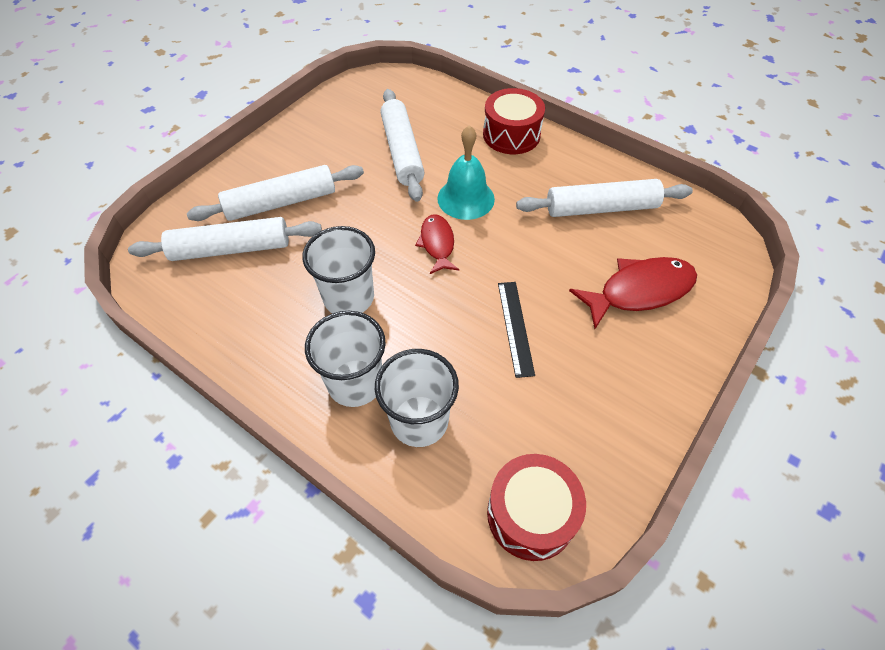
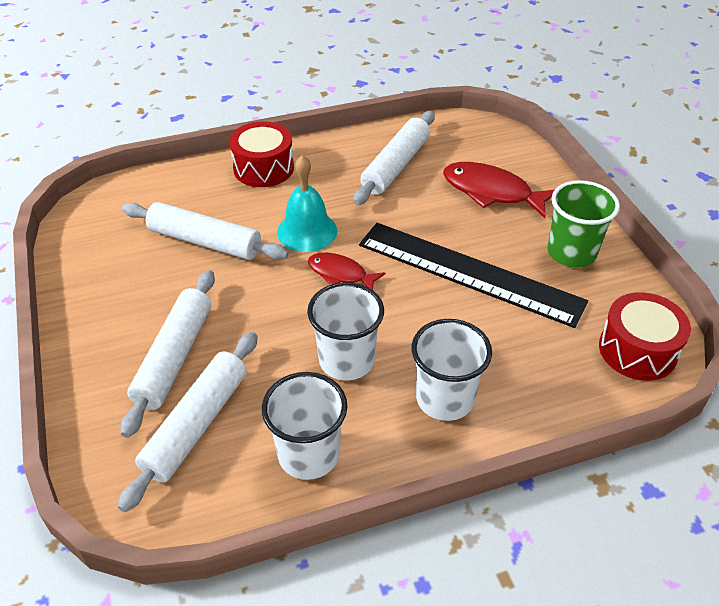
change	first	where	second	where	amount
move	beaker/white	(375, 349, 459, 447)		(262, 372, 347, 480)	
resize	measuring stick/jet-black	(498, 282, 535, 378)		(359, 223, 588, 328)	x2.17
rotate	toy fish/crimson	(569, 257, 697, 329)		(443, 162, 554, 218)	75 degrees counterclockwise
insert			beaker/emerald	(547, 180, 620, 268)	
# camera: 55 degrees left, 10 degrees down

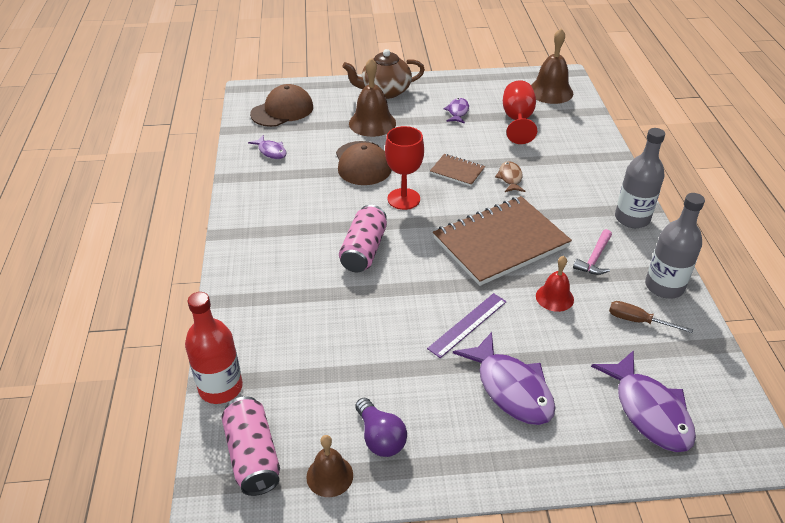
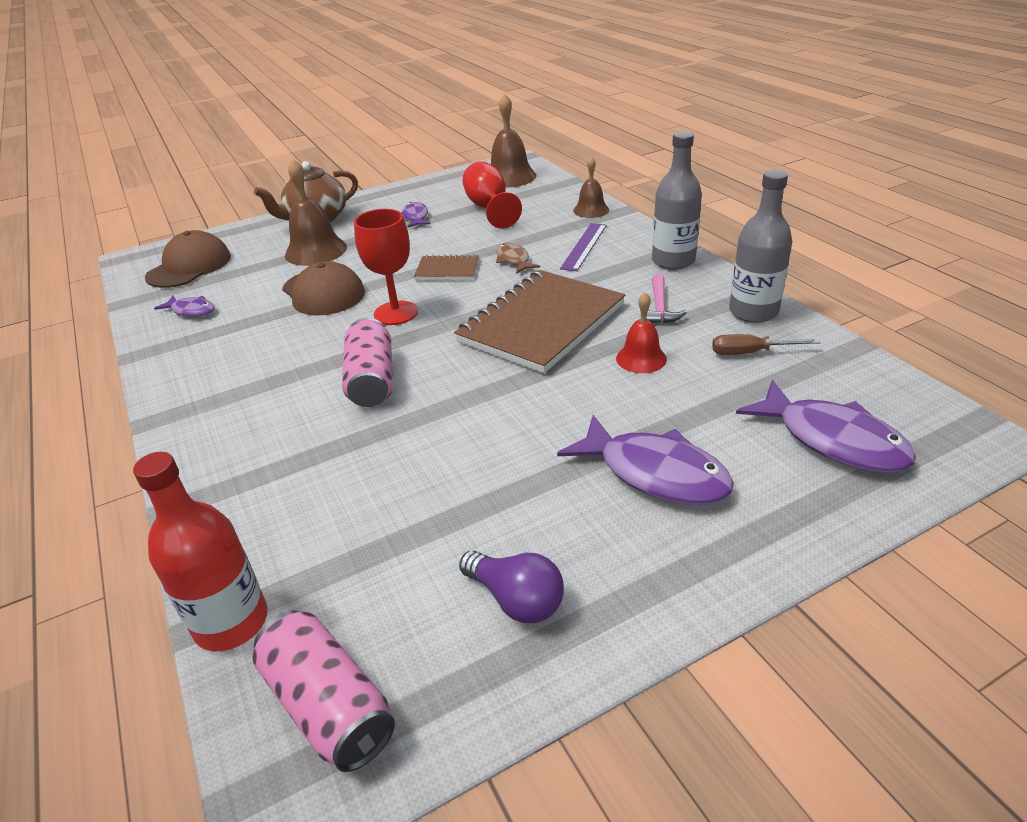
change	first	where	second	where	amount
move	hand bell/brown	(306, 435, 353, 497)		(573, 156, 609, 218)	
move	measuring stick/violet	(427, 293, 507, 358)		(560, 223, 607, 271)	
# camera: 20 degrees left, 5 degrees down

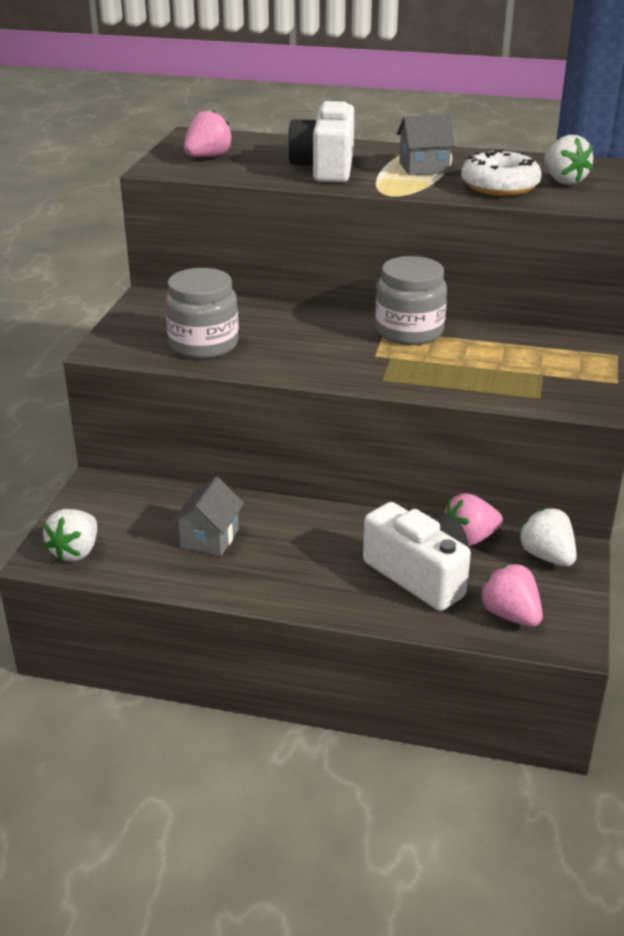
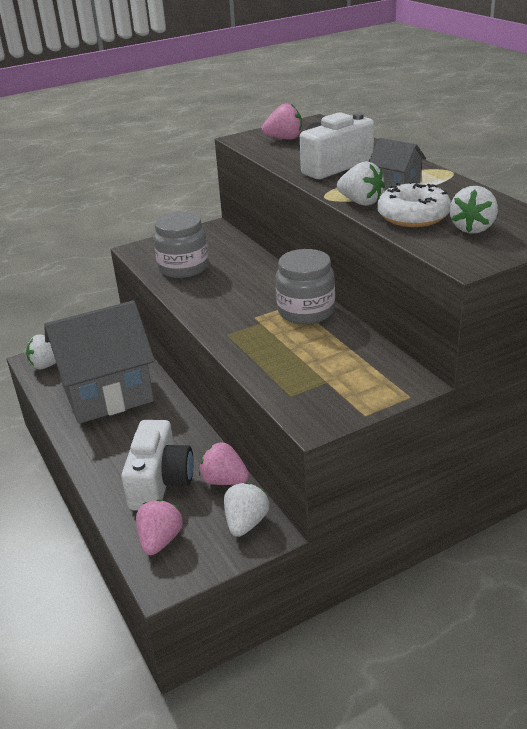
change	first	where	second	where	amount
resize	toy house/gray	(172, 477, 244, 556)		(44, 300, 155, 424)	x2.31
insert			toy strawberry/white	(337, 161, 385, 206)	
# camera: 50 degrees right, 0 degrees up

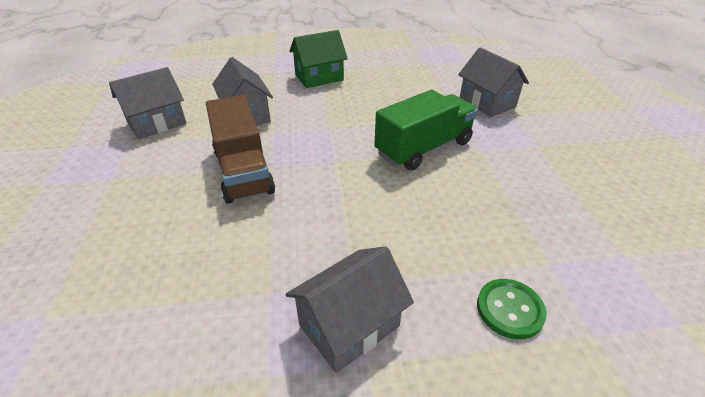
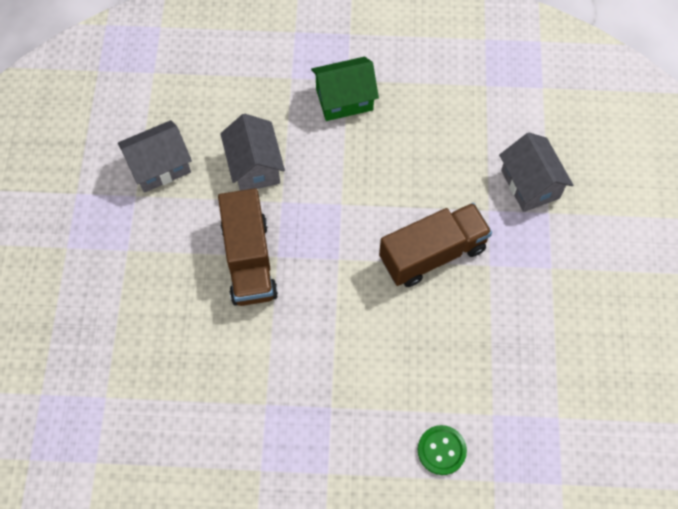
change	first	where	second	where	amount
delete	toy house/gray	(286, 246, 414, 373)			
recolor	truck/emerald	(374, 90, 478, 171)	truck/brown	(379, 203, 492, 287)	
# camera: 10 degrees right, 25 degrees up

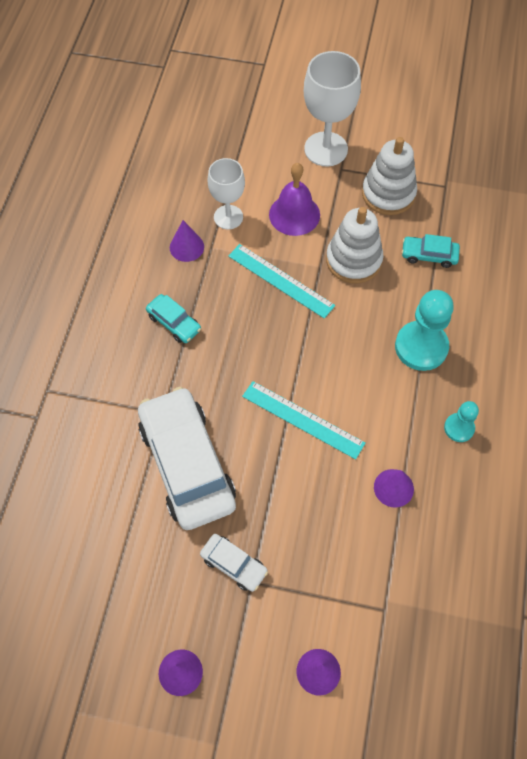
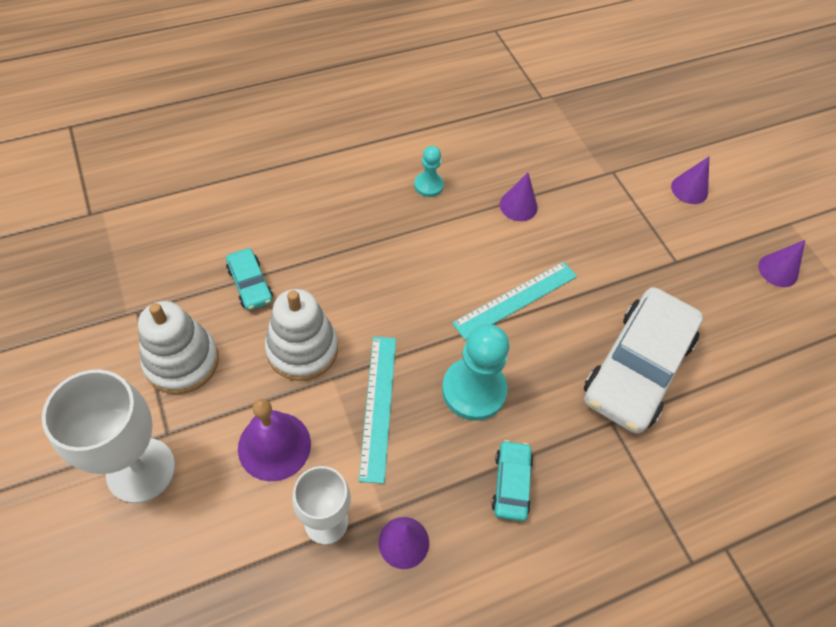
change	first	where	second	where	amount
delete	toy car/white	(200, 534, 268, 592)			
rotate	measuring stick/turquoise	(242, 381, 365, 459)		(452, 261, 577, 340)	60 degrees clockwise
move	game pawn/turquoise	(395, 290, 454, 371)		(442, 324, 509, 421)	
# camera: 130 degrees left, 5 degrees down

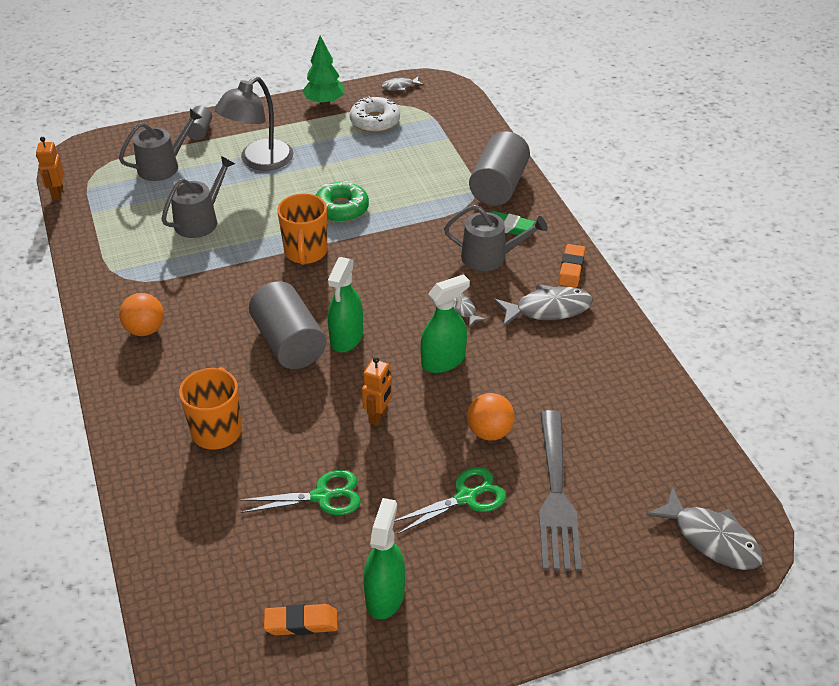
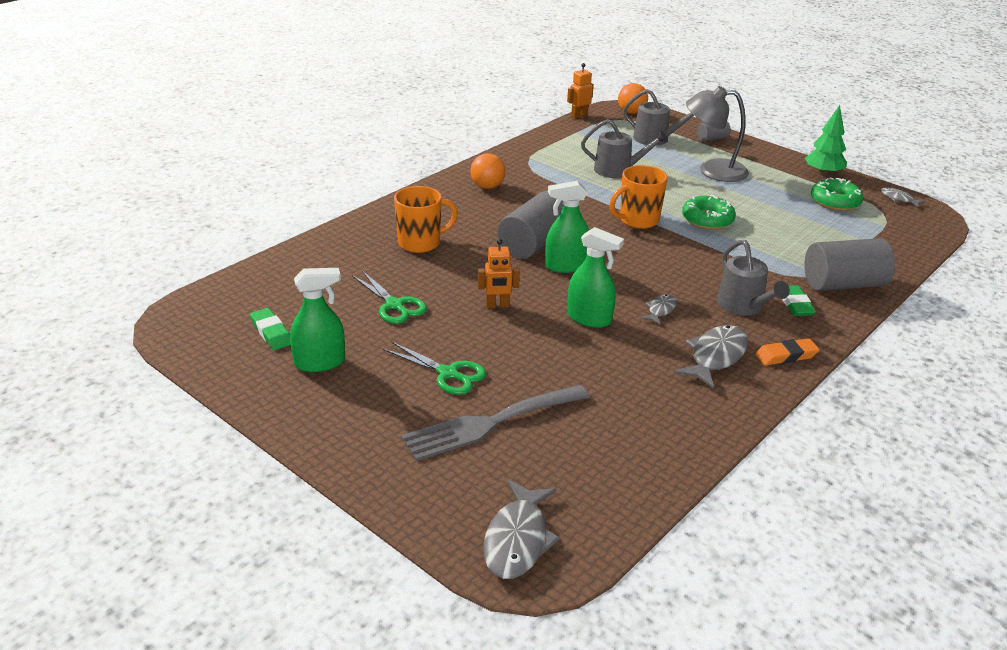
change	first	where	second	where	amount
recolor	gum eraser/orange-coloured	(264, 604, 338, 635)	gum eraser/emerald	(250, 308, 291, 350)	
recolor	doughnut/white	(350, 96, 400, 132)	doughnut/emerald	(811, 177, 864, 211)	
move	ball/orange-coloured	(467, 393, 515, 441)		(618, 83, 648, 114)	
rotate	toy fish/gray	(493, 284, 593, 327)		(674, 325, 748, 389)	105 degrees counterclockwise
# camera: 60 degrees right, 10 degrees down

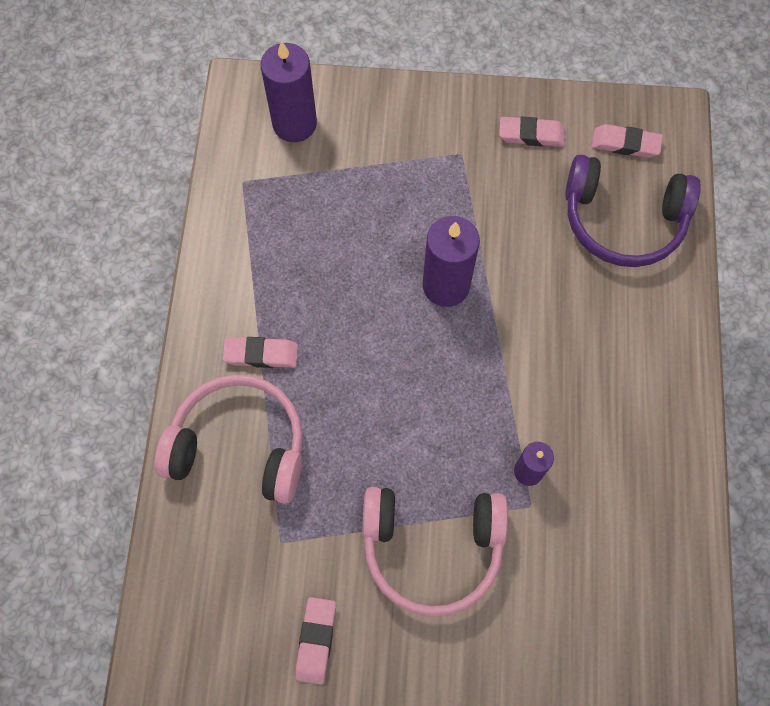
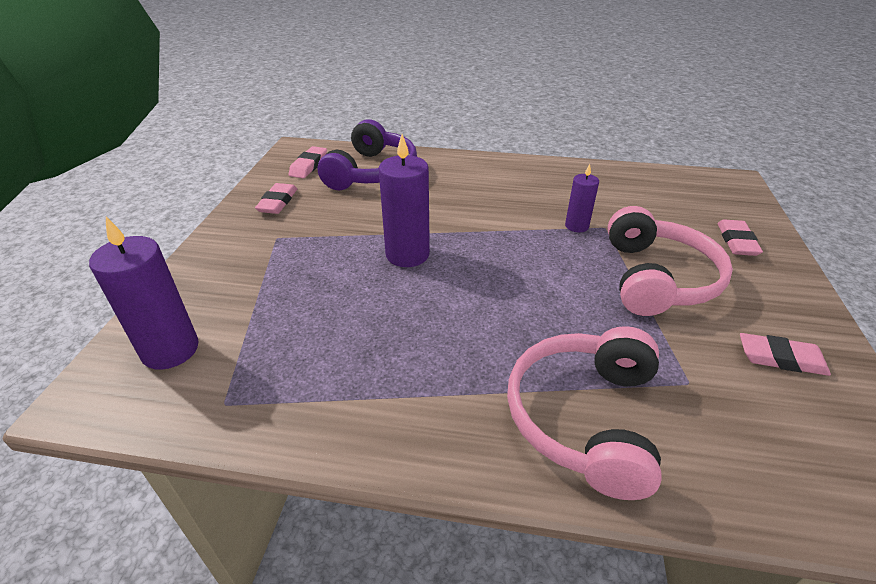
change	first	where	second	where	amount
move	gum eraser/rose-pink	(223, 337, 298, 368)		(717, 219, 763, 256)	
# camera: 85 degrees left, 30 degrees down

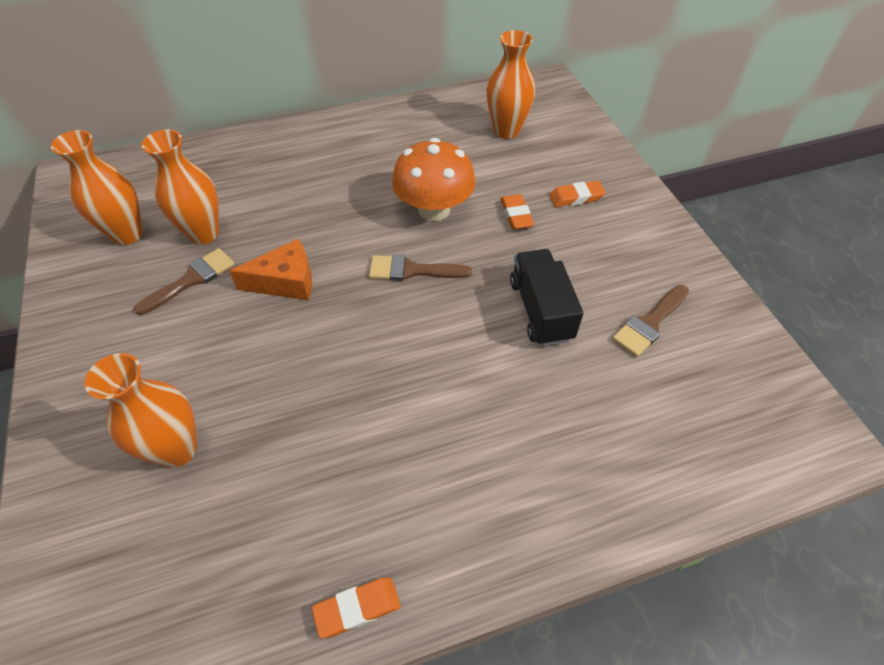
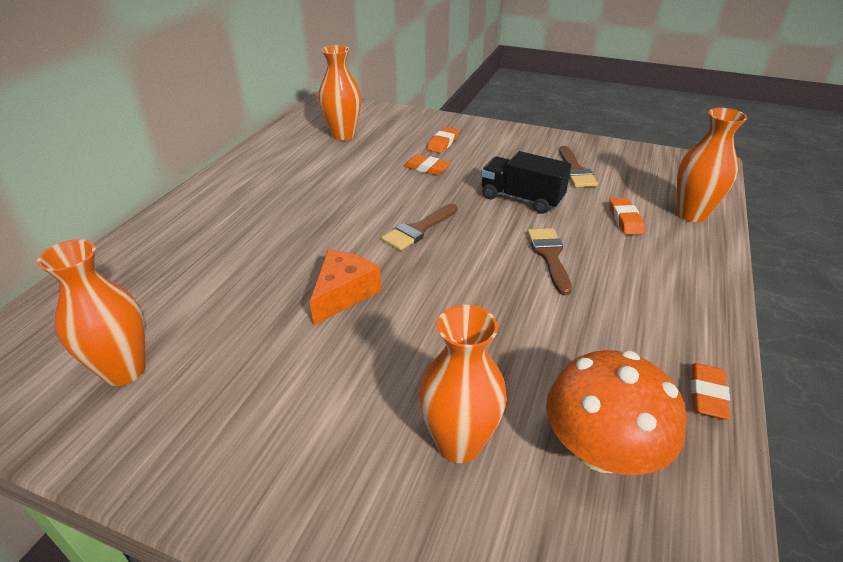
change	first	where	second	where	amount
move	paintbrush/brown	(133, 248, 235, 315)		(527, 228, 572, 295)	
move	tall vase/orange-coloured	(141, 129, 219, 244)		(677, 108, 747, 222)	
move	mushroom/orange-coloured	(392, 138, 476, 221)		(546, 350, 686, 475)	
insert			gum eraser/orange-coloured	(610, 198, 645, 235)	
# camera: 50 degrees left, 15 degrees down

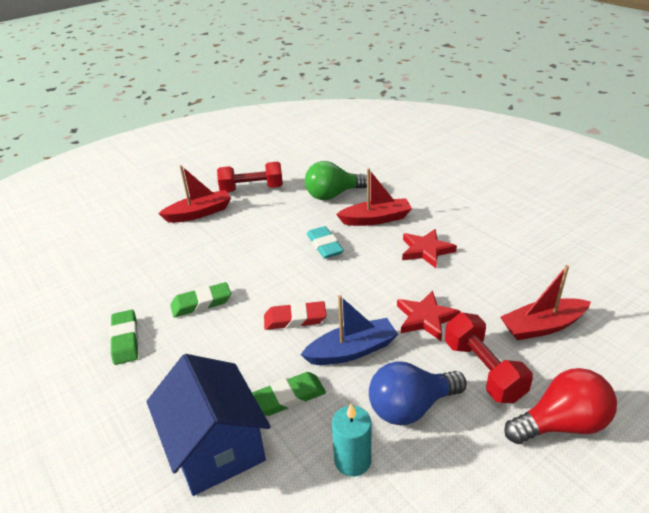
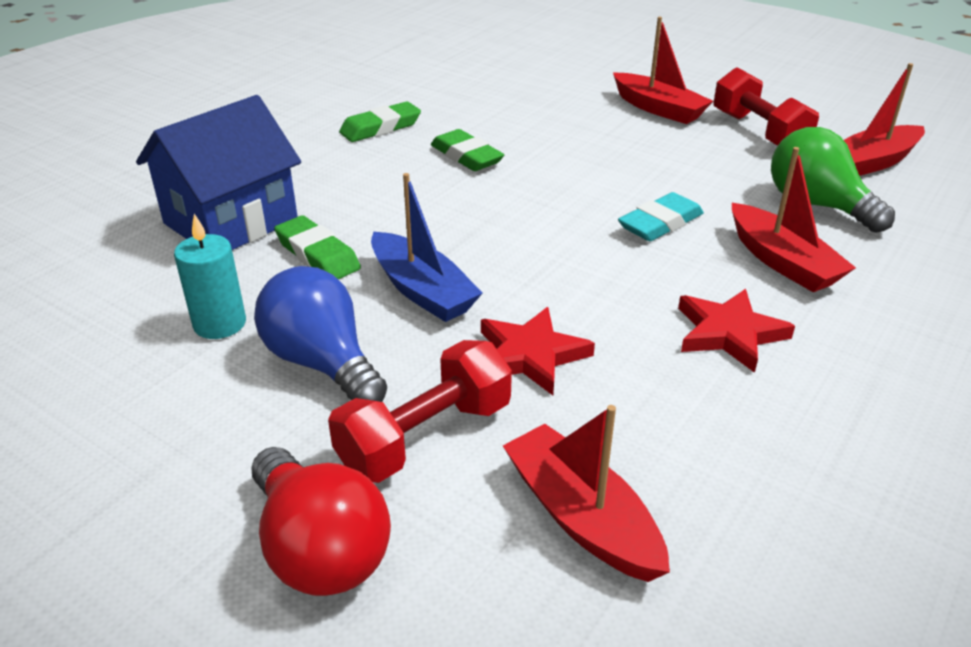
change	first	where	second	where	amount
delete	gum eraser/crimson	(264, 301, 327, 330)			
insert			toy boat/crimson	(844, 63, 925, 176)	
# camera: 70 degrees right, 0 degrees up

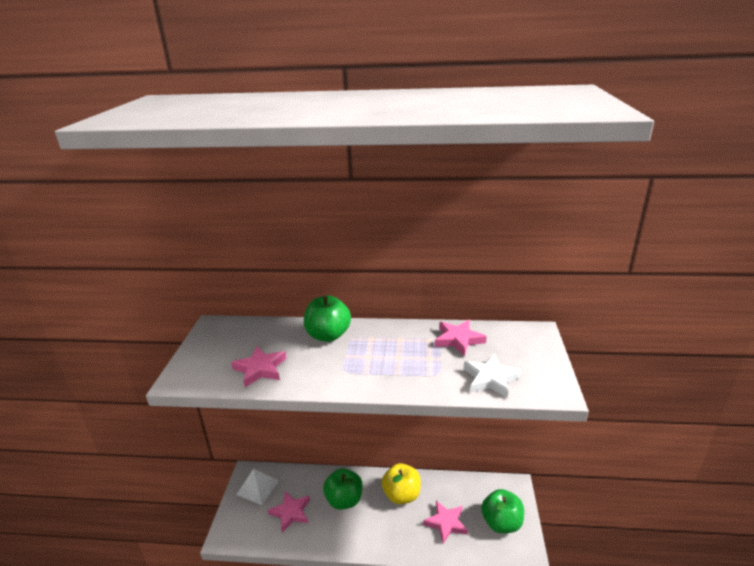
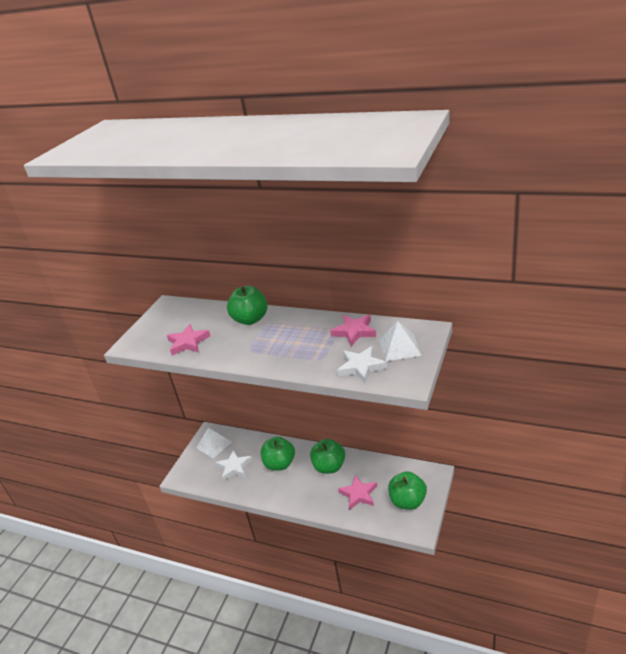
change	first	where	second	where	amount
recolor	five-pointed star/rose-pink	(268, 491, 310, 532)	five-pointed star/white	(216, 450, 252, 481)	
recolor	apple fruit/bright yellow	(382, 463, 421, 504)	apple fruit/emerald	(310, 439, 345, 474)	
insert			pyramid shape/white	(379, 321, 422, 361)	
# camera: 20 degrees right, 5 degrees up

